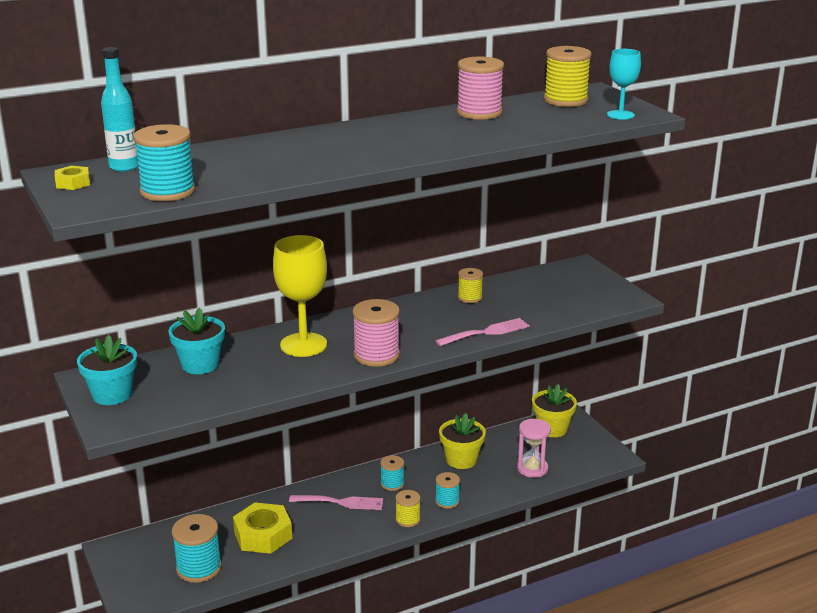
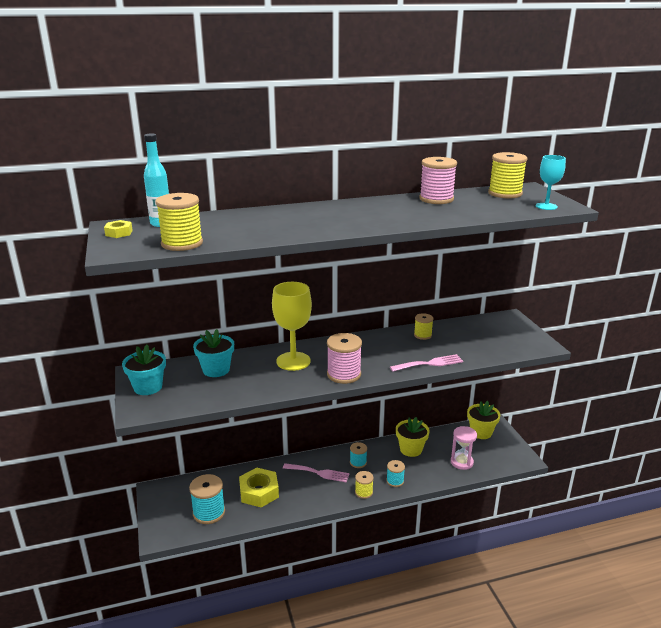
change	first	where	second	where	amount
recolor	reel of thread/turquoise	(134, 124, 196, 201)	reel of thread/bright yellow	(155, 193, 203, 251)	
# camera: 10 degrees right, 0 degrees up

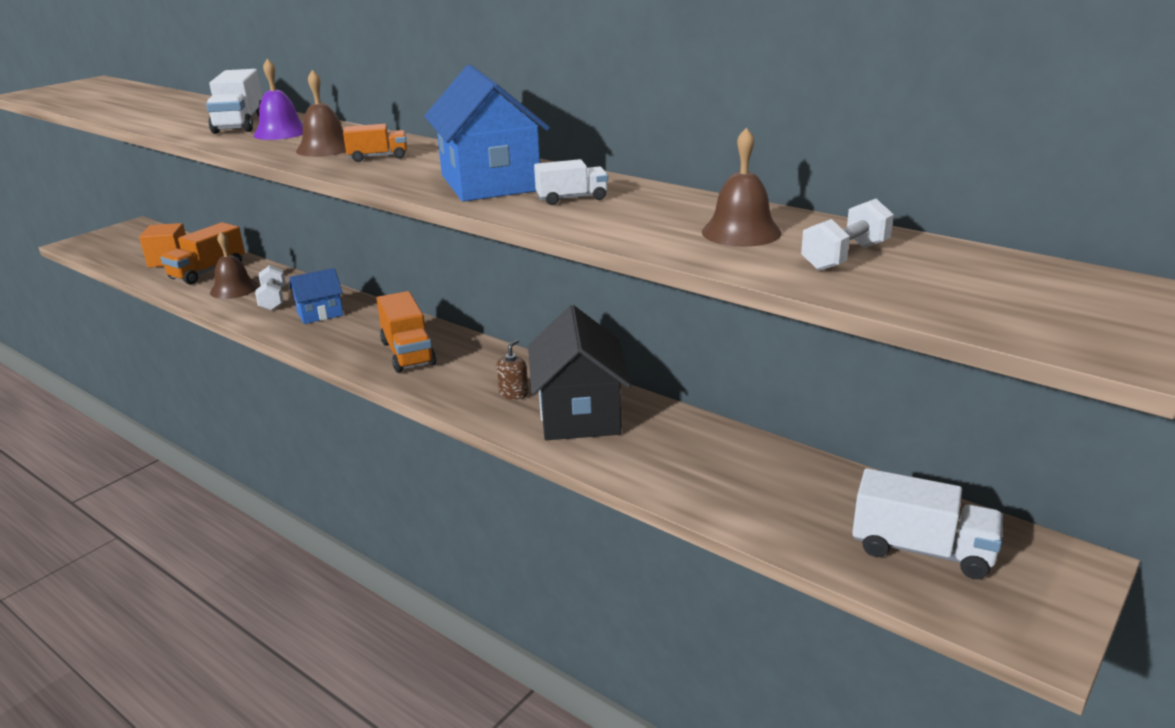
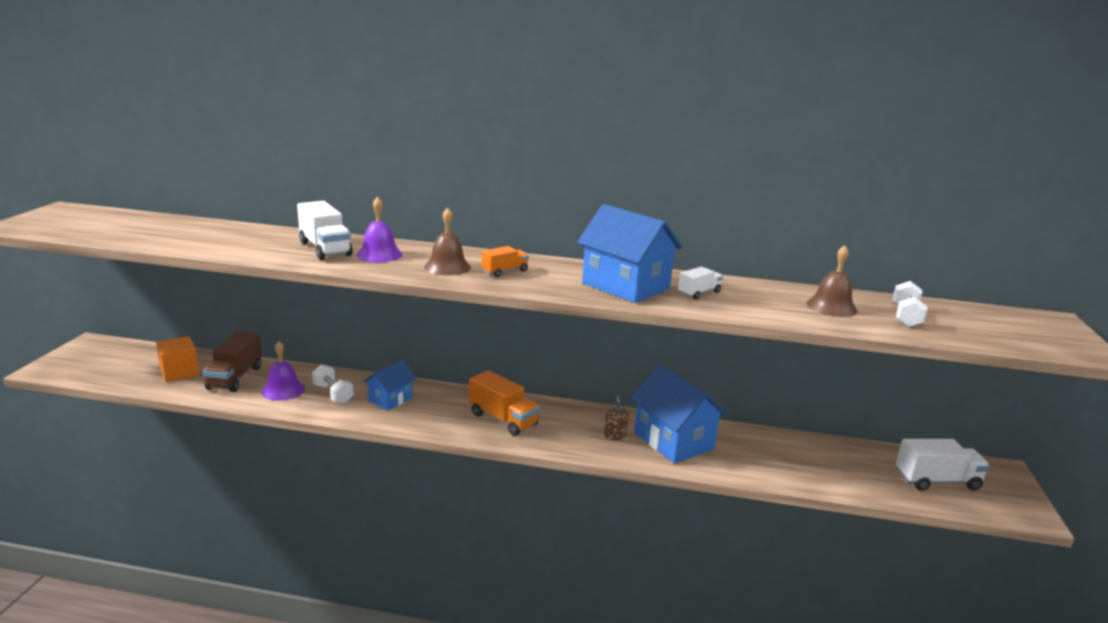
change	first	where	second	where	amount
recolor	truck/orange-coloured	(160, 222, 245, 285)	truck/brown	(203, 331, 262, 392)	
recolor	hand bell/brown	(210, 232, 258, 299)	hand bell/violet	(262, 341, 305, 401)	
recolor	toy house/jet-black	(528, 305, 631, 440)	toy house/royal blue	(630, 364, 728, 464)	
# camera: 30 degrees left, 5 degrees down

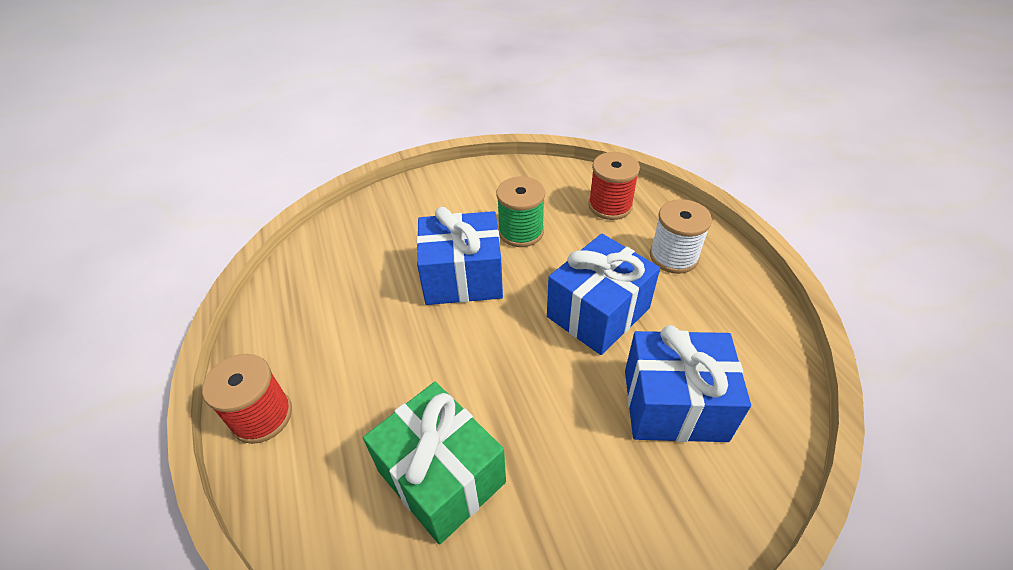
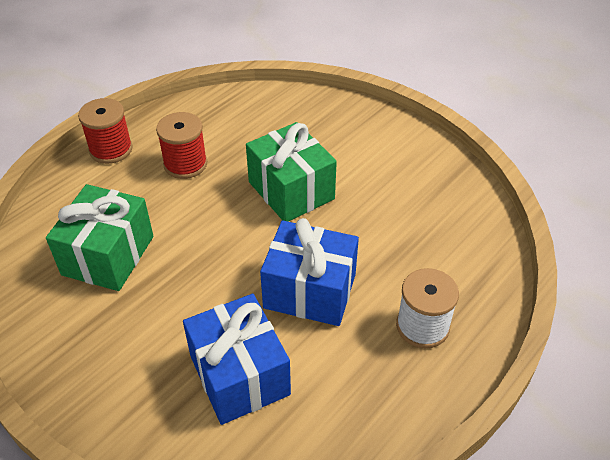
change	first	where	second	where	amount
recolor	wrapped gift/royal blue	(417, 207, 503, 305)	wrapped gift/emerald	(246, 122, 337, 221)	
delete	reel of thread/emerald	(496, 177, 545, 247)			
move	reel of thread/crimson	(588, 152, 640, 220)		(156, 112, 207, 179)	
# camera: 60 degrees right, 0 degrees up

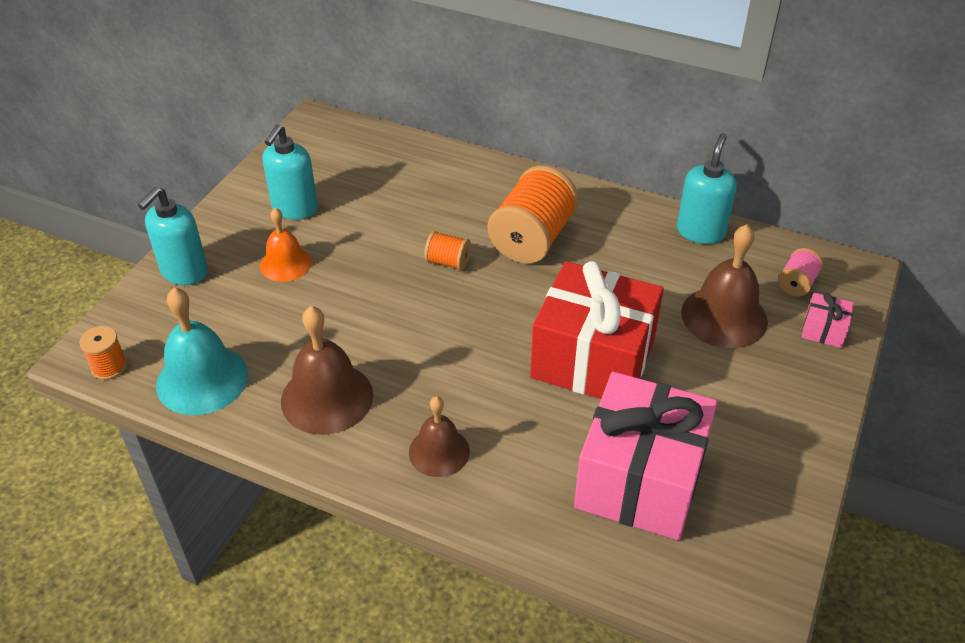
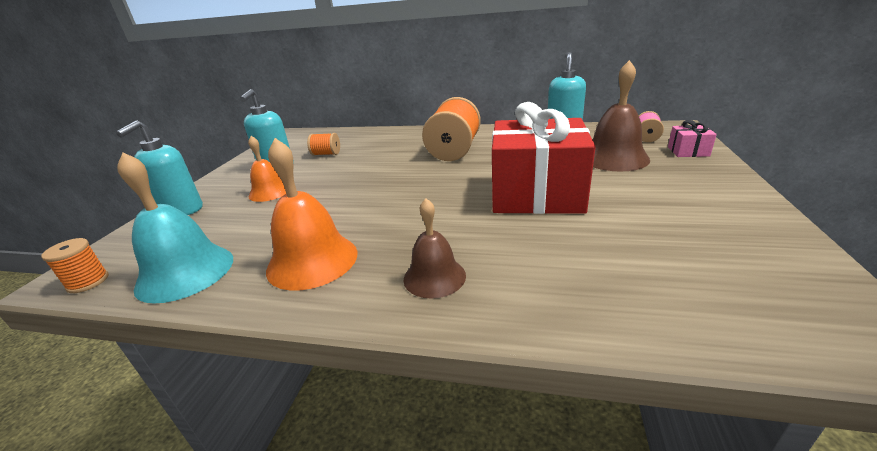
change	first	where	second	where	amount
recolor	hand bell/brown	(281, 306, 373, 435)	hand bell/orange-coloured	(266, 138, 358, 290)	
move	reel of thread/orange-coloured	(424, 231, 471, 271)		(307, 133, 340, 156)	
delete	wrapped gift/rose-pink	(574, 372, 717, 540)			
# camera: 10 degrees left, 15 degrees down

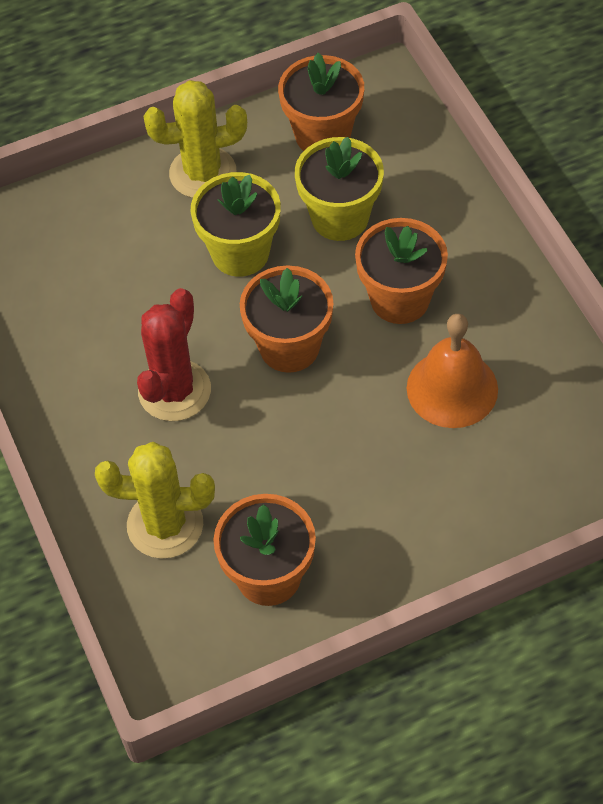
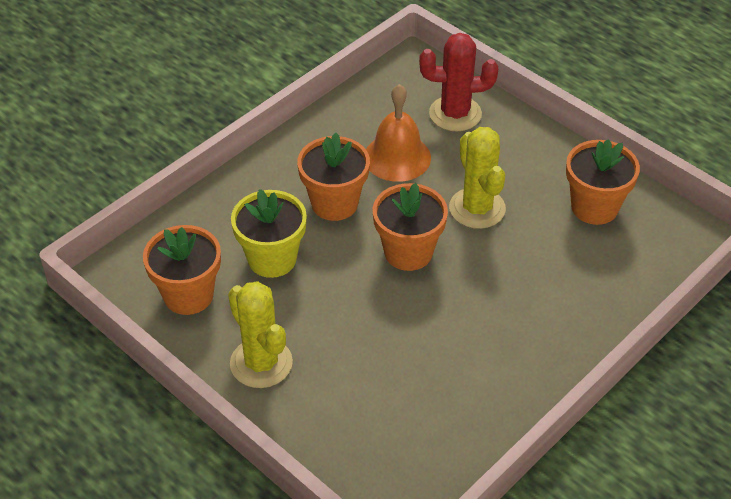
change	first	where	second	where	amount
move	cactus/bright yellow	(95, 442, 215, 559)		(449, 127, 506, 229)	
move	cactus/crimson	(137, 288, 211, 421)		(419, 33, 498, 131)	
delete	potted plant/bright yellow	(190, 172, 281, 277)			
# camera: 115 degrees left, 10 degrees down

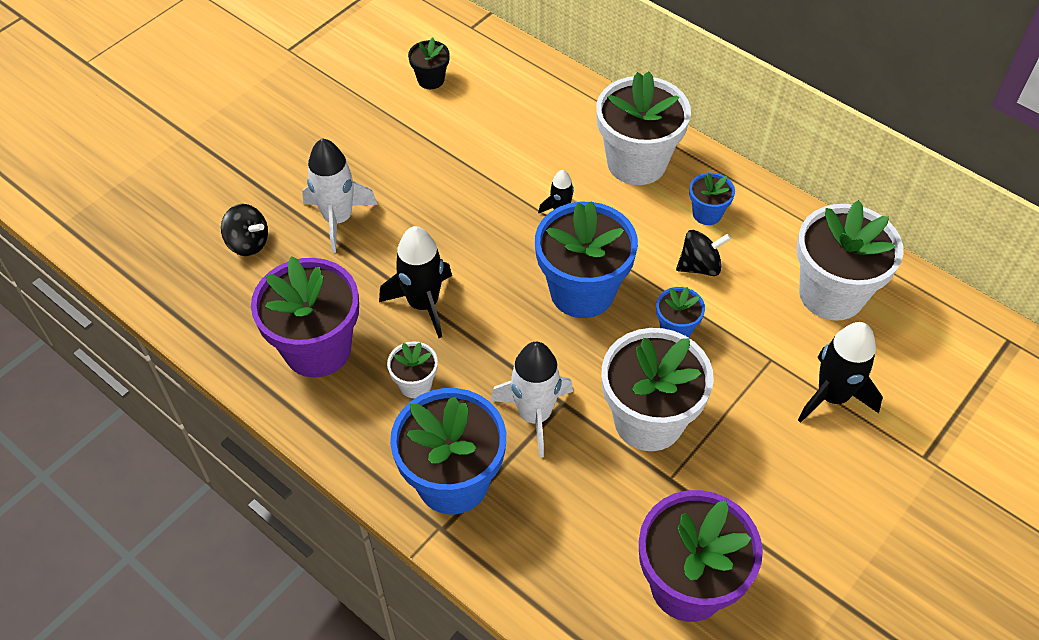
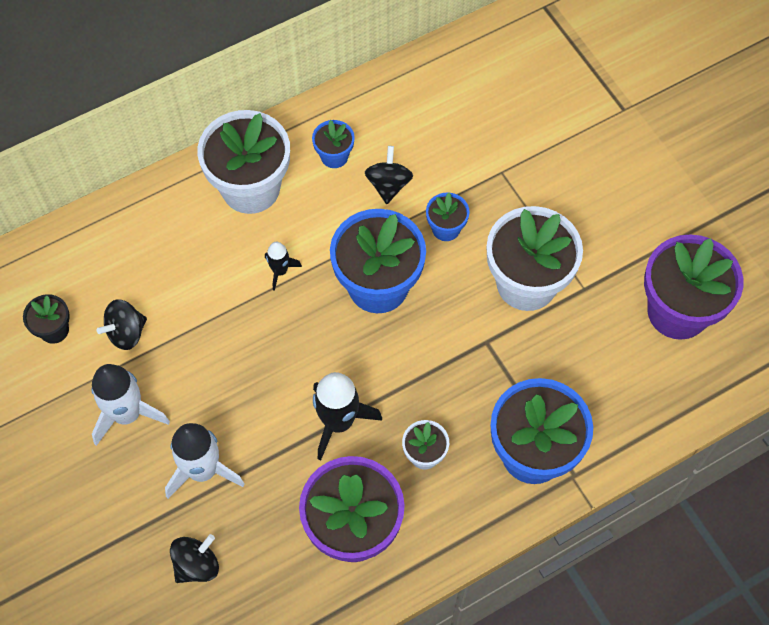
change	first	where	second	where	amount
move	spaceship/white	(490, 342, 573, 457)		(92, 364, 170, 446)	
delete	potted plant/white	(797, 200, 904, 321)			
delete	spaceship/jet-black	(798, 322, 883, 423)			
insert			spinning top/jet-black	(97, 299, 147, 350)	
# camera: 70 degrees left, 10 degrees up

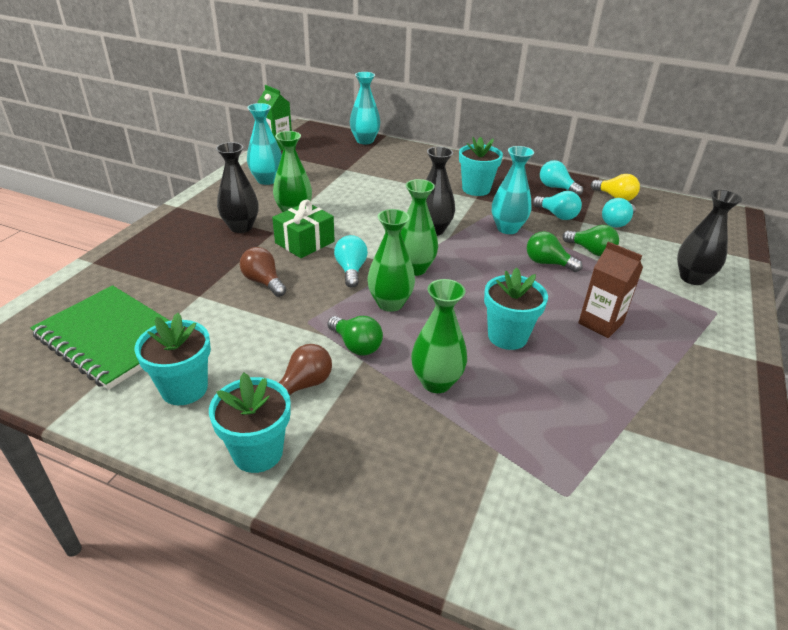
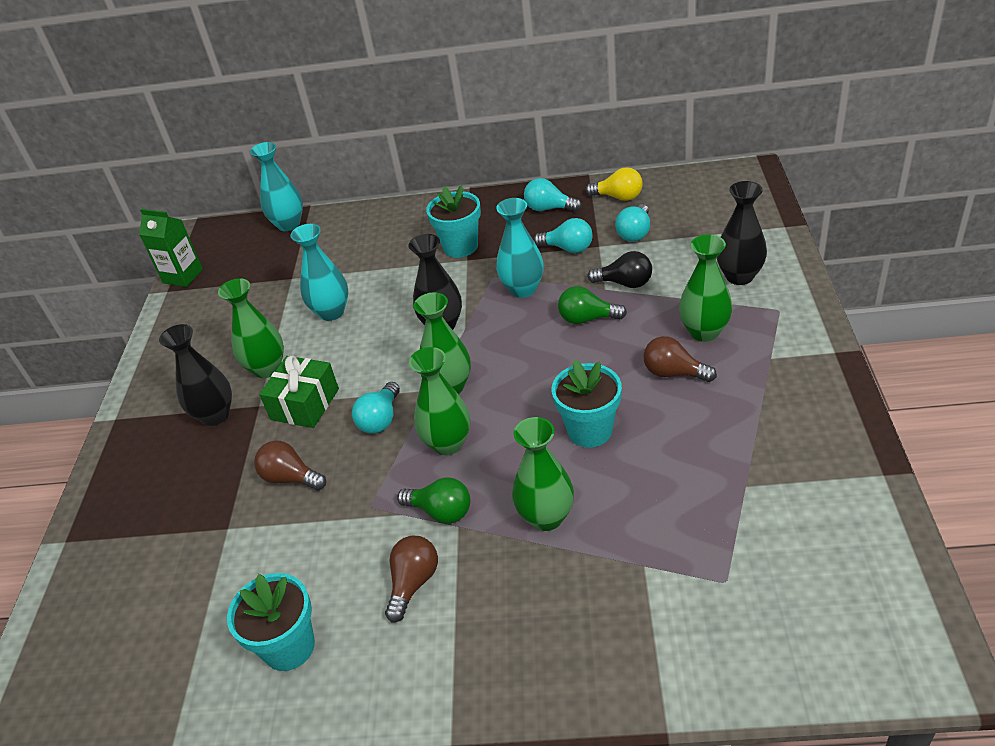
change	first	where	second	where	amount
delete	notebook/emerald	(30, 285, 170, 390)			
delete	potted plant/turquoise	(209, 373, 291, 473)			
move	tall vase/turquoise	(247, 103, 282, 185)		(290, 224, 348, 321)	
rotate	lightbulb/turquoise	(334, 235, 368, 288)		(352, 382, 400, 434)	135 degrees counterclockwise
recolor	lightbulb/emerald	(563, 225, 619, 256)	lightbulb/jet-black	(587, 251, 652, 288)	
replace	carton/brown	(578, 241, 643, 338)	lightbulb/brown	(644, 336, 717, 382)	
insert			tall vase/emerald	(679, 235, 733, 342)	
# camera: 15 degrees left, 5 degrees up

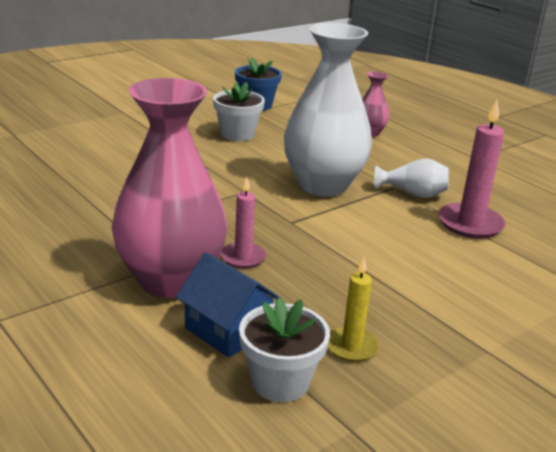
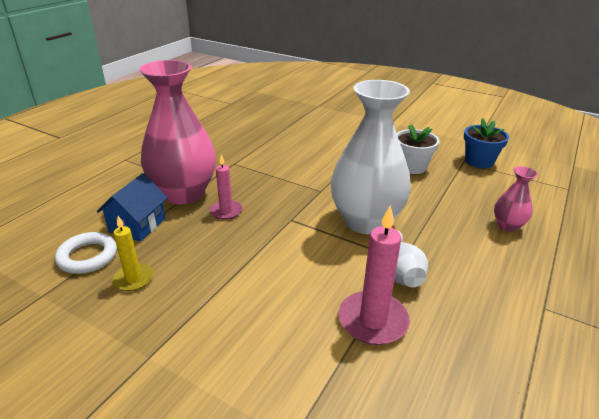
change	first	where	second	where	amount
replace	potted plant/white	(239, 297, 330, 402)	hoop/white	(55, 232, 117, 274)	
# camera: 70 degrees right, 5 degrees up

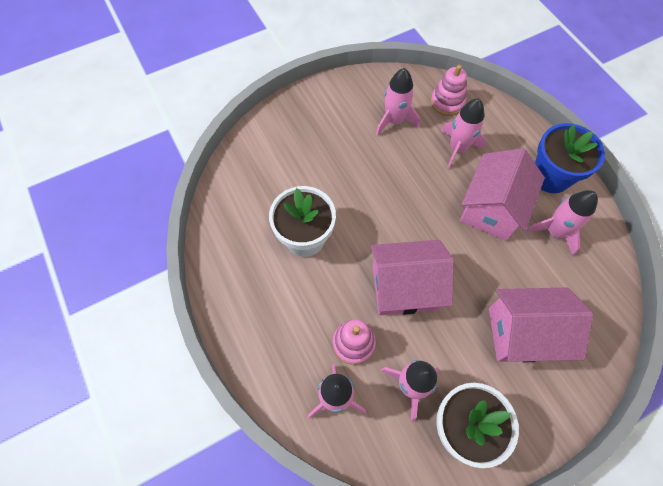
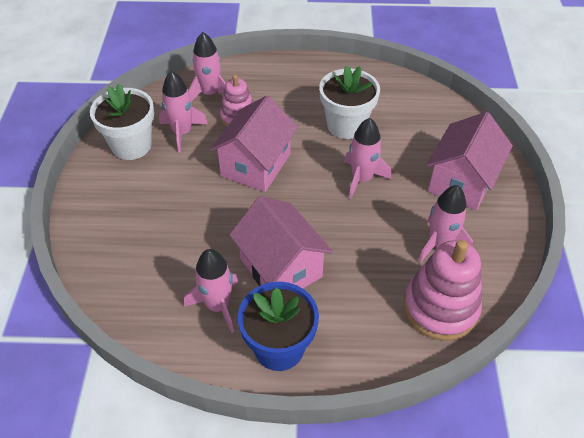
change	first	where	second	where	amount
resize	stacking toy/rose-pink	(431, 65, 467, 116)		(403, 240, 482, 341)	x1.62
move	spaceship/rose-pink	(441, 98, 486, 169)		(344, 118, 391, 199)	
move	toy house/rose-pink	(489, 288, 593, 362)		(426, 112, 513, 210)	
# camera: 120 degrees right, 15 degrees down

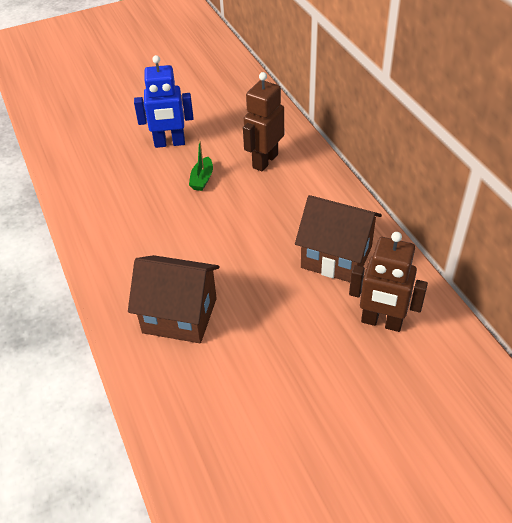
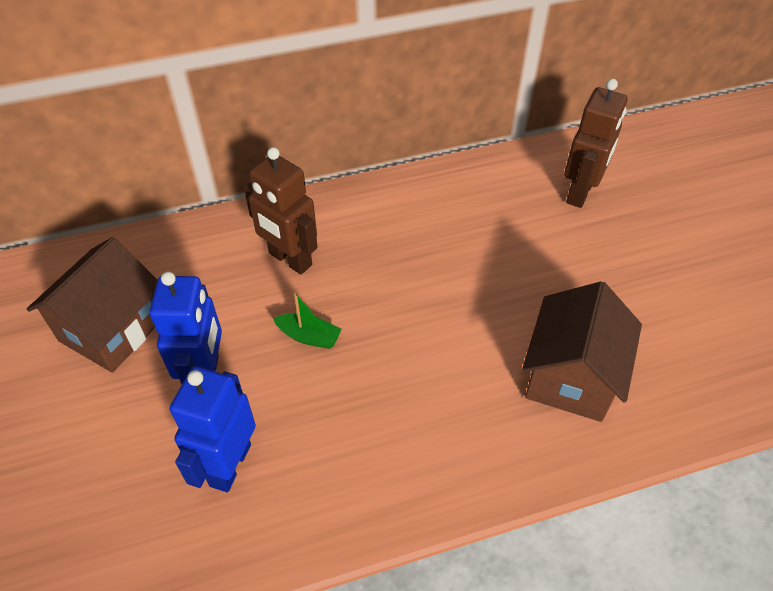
change	first	where	second	where	amount
move	toy house/brown	(295, 195, 382, 282)		(27, 237, 157, 373)	
insert			robot figure/royal blue	(170, 366, 256, 492)	
# camera: 85 degrees left, 5 degrees up

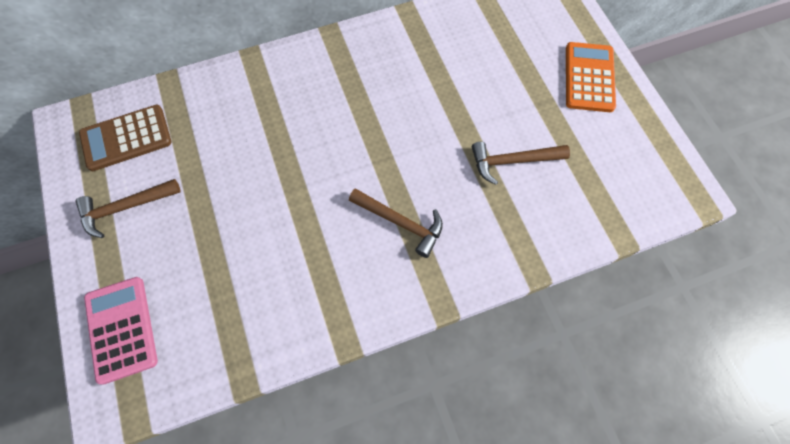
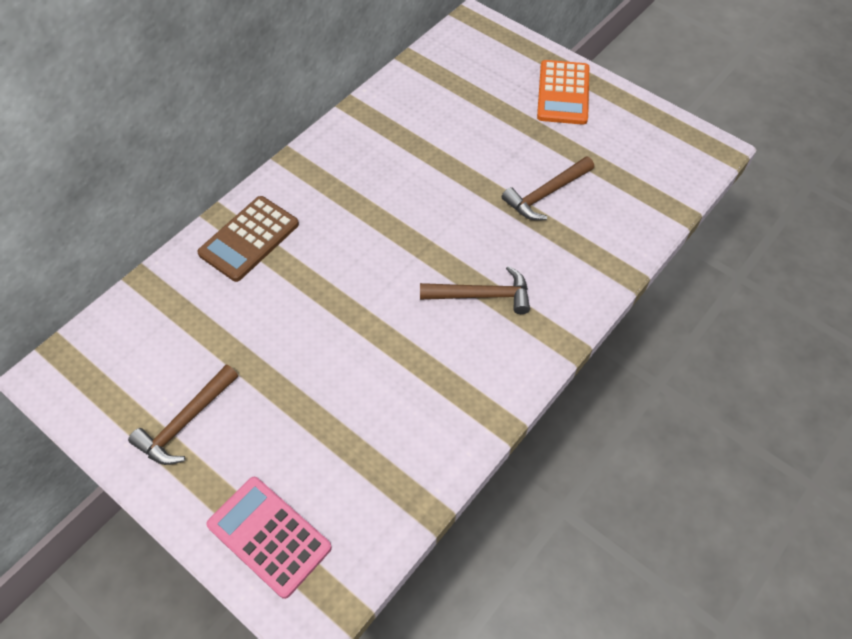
change	first	where	second	where	amount
move	adding machine/brown	(79, 105, 171, 171)		(197, 196, 299, 282)	
rotate	adding machine/orange-coloured	(566, 42, 616, 112)		(537, 60, 589, 125)	150 degrees counterclockwise
# camera: 30 degrees left, 10 degrees down

